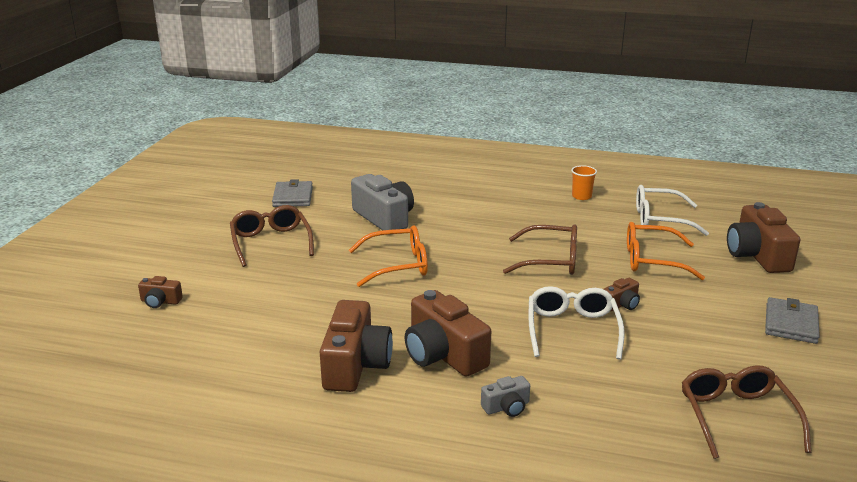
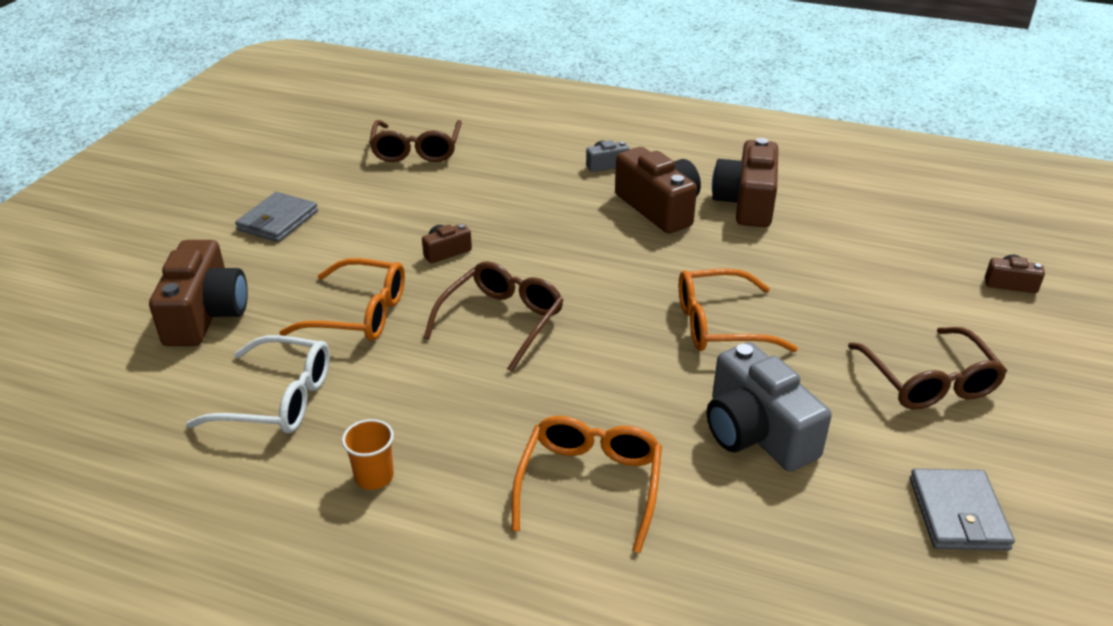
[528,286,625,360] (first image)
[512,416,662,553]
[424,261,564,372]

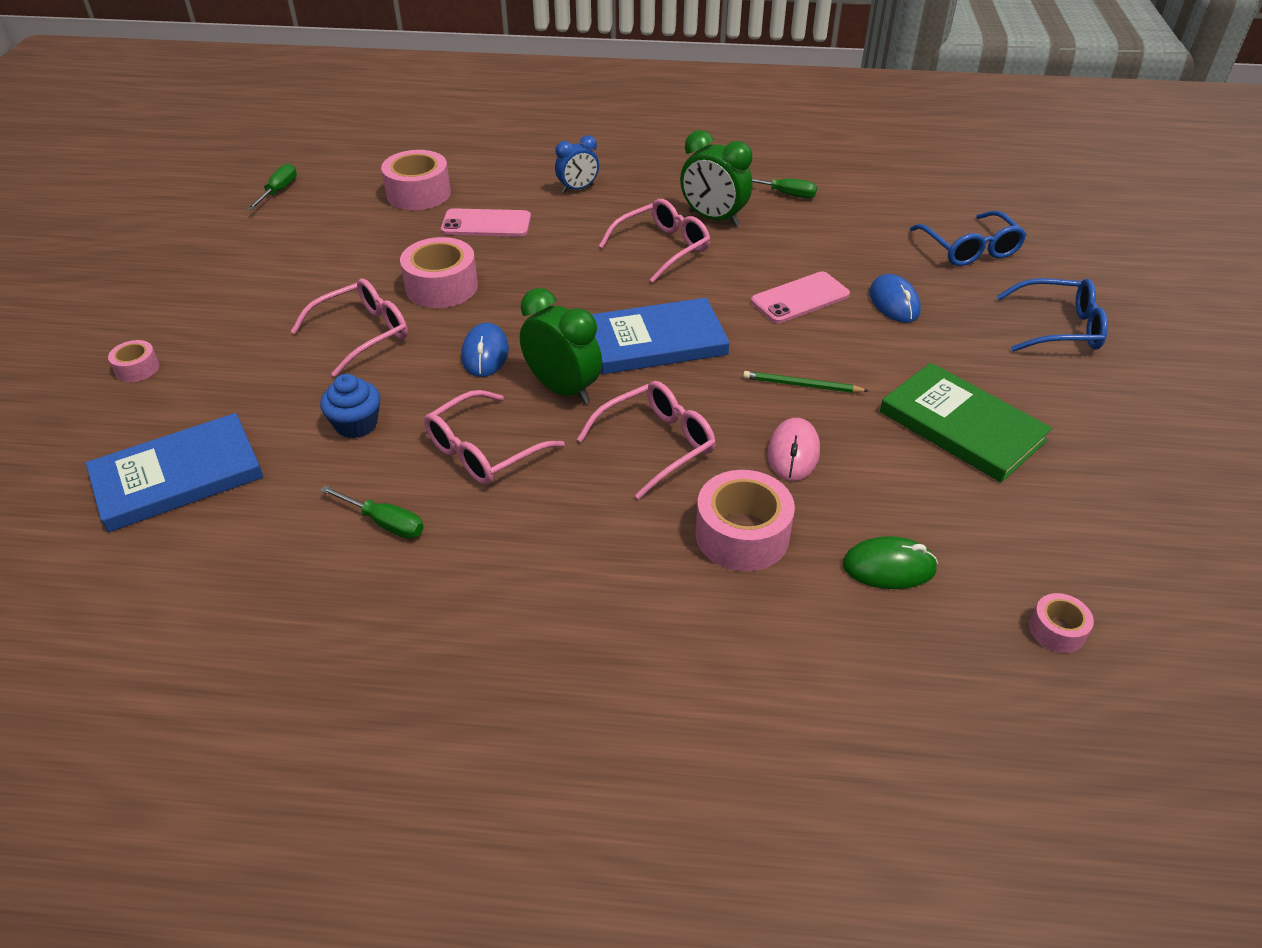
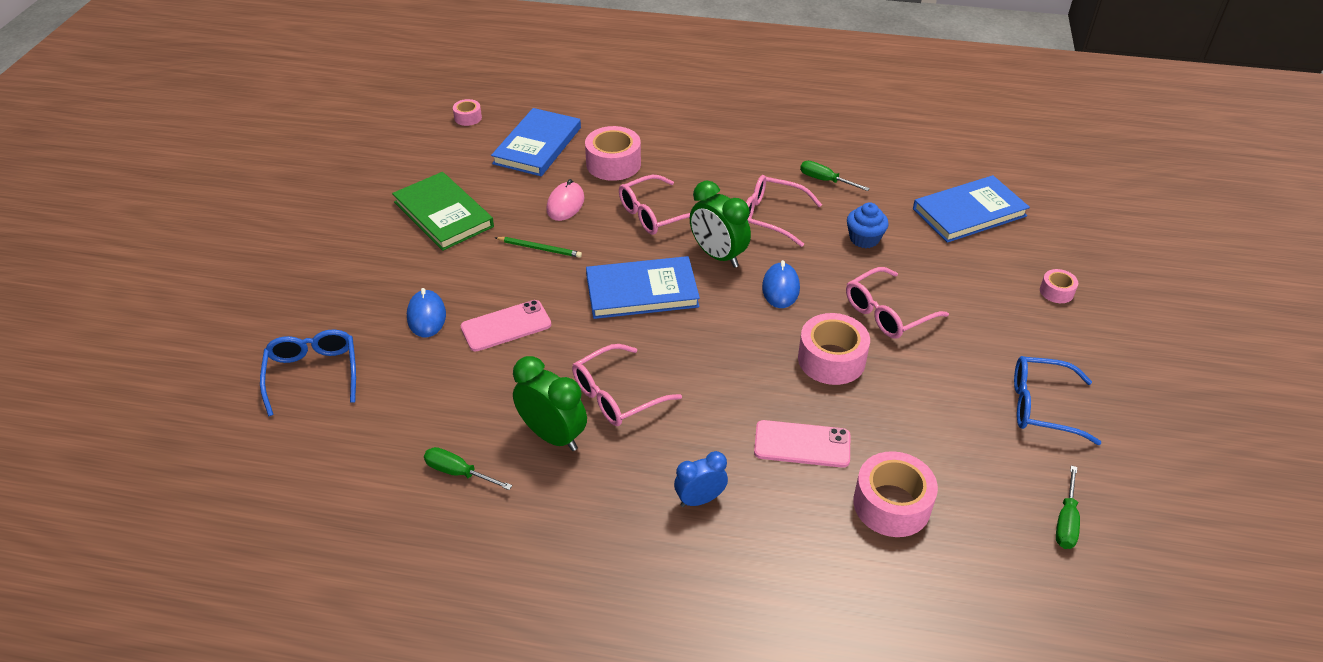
[1014,356,1101,445]
[491,108,581,176]
[746,175,822,247]

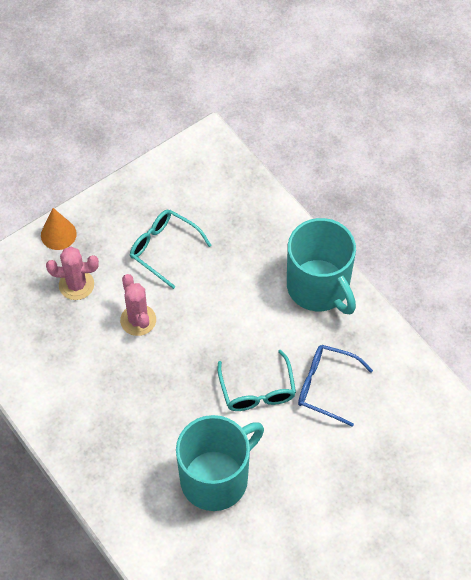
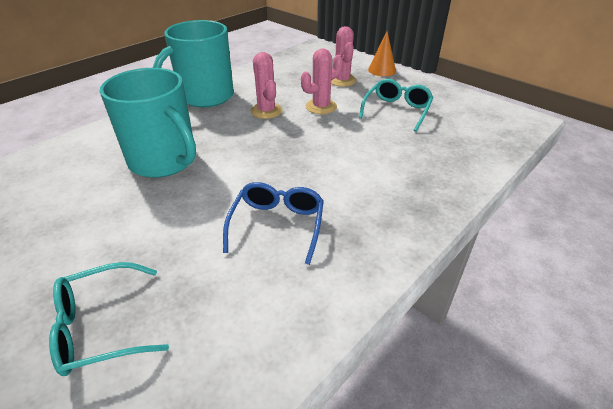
[251,52,283,119]
[49,262,169,376]
[153,20,234,107]

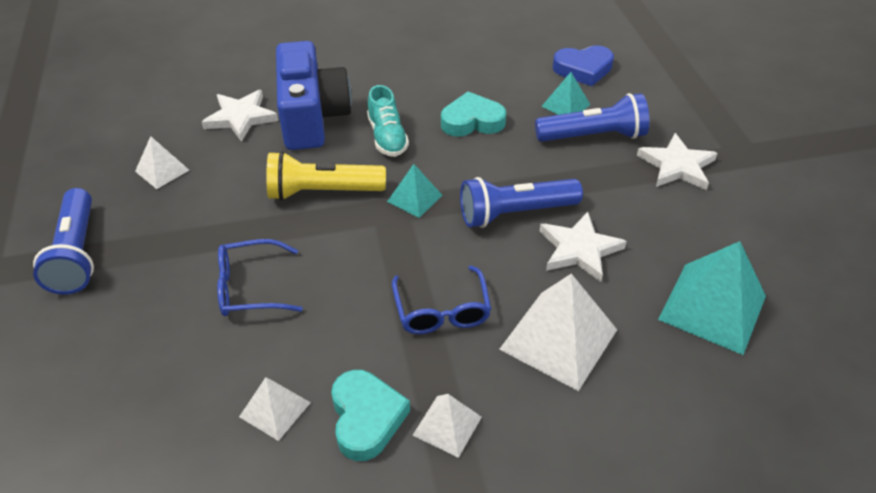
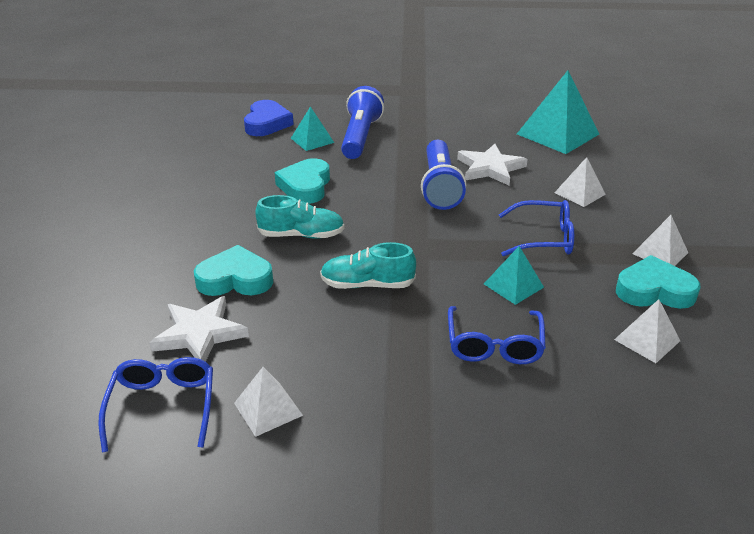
[33,188,94,295] (first image)
[637,133,718,190] (first image)
[98,357,213,452]
[484,246,544,305]
[320,242,416,289]
[194,245,273,296]
[554,157,606,207]

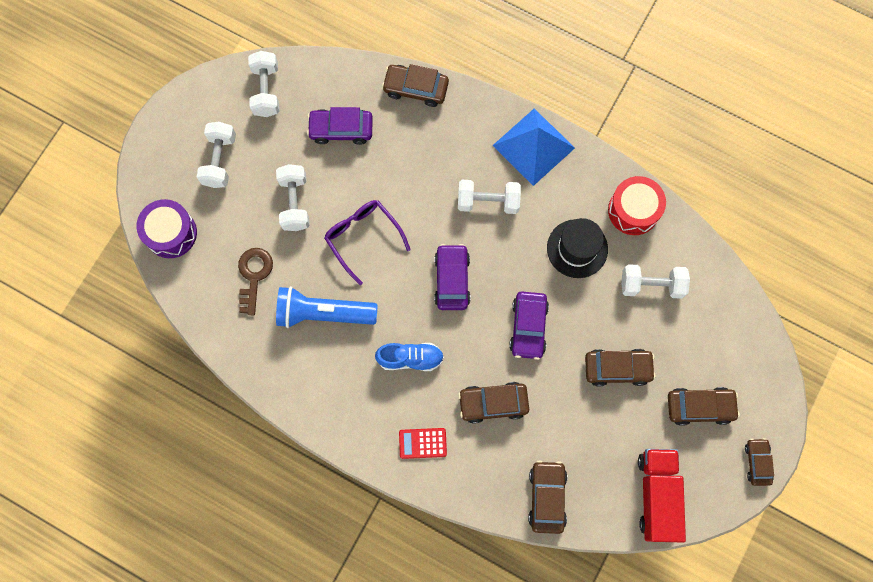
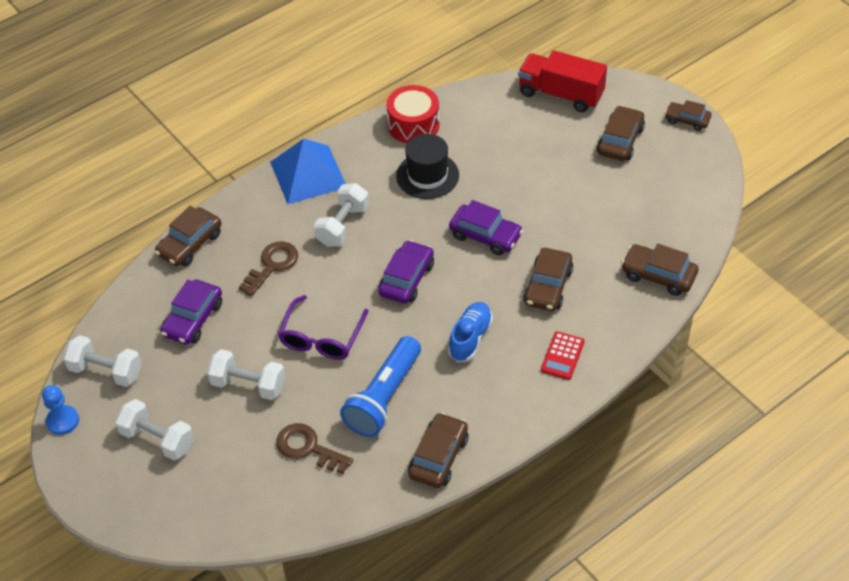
[137,199,197,258] (first image)
[621,264,690,299] (first image)
[42,385,79,435]
[239,242,298,296]
[408,412,469,488]
[518,50,607,112]
[278,295,368,360]
[378,240,434,304]

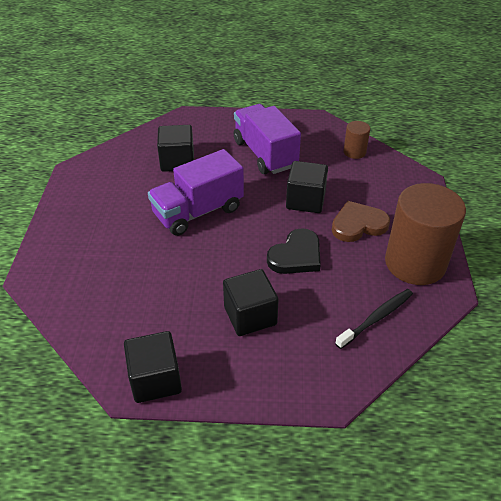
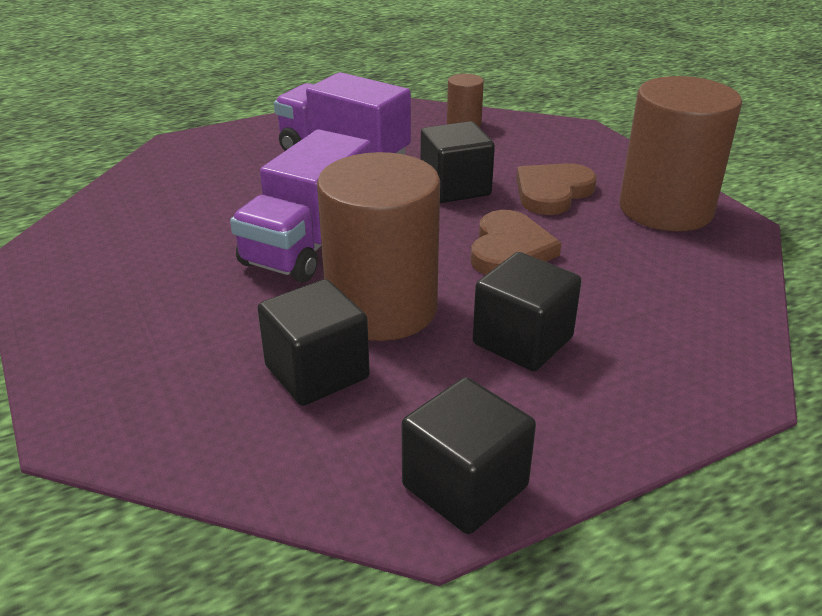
[335,289,413,349] (first image)
[317,152,440,341]
[257,279,370,406]
[471,210,561,275]

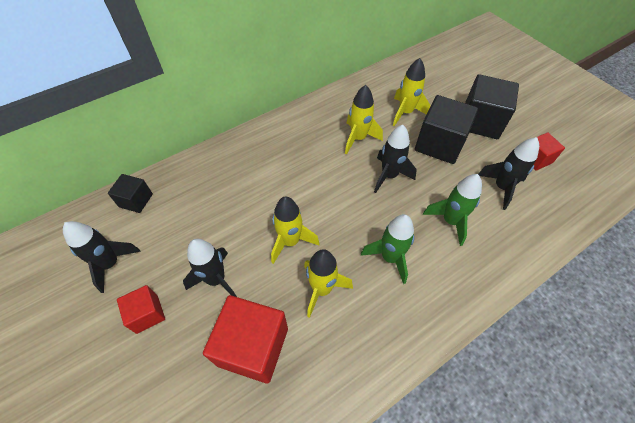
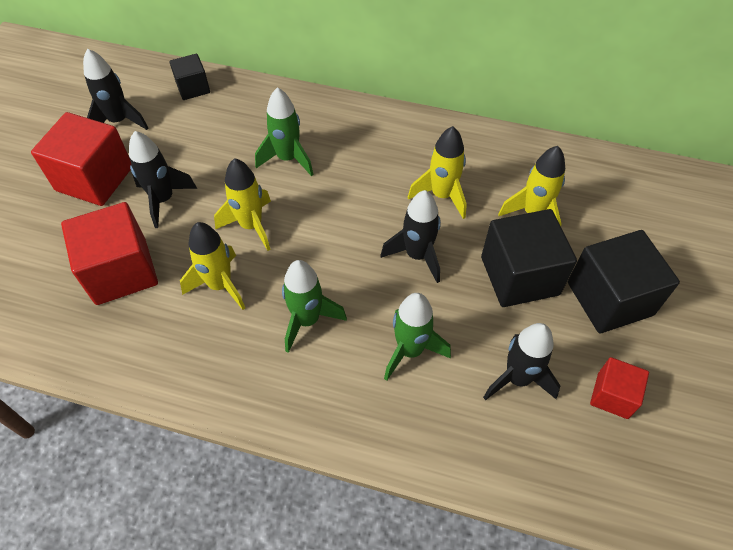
[255,87,314,176]
[31,112,131,206]

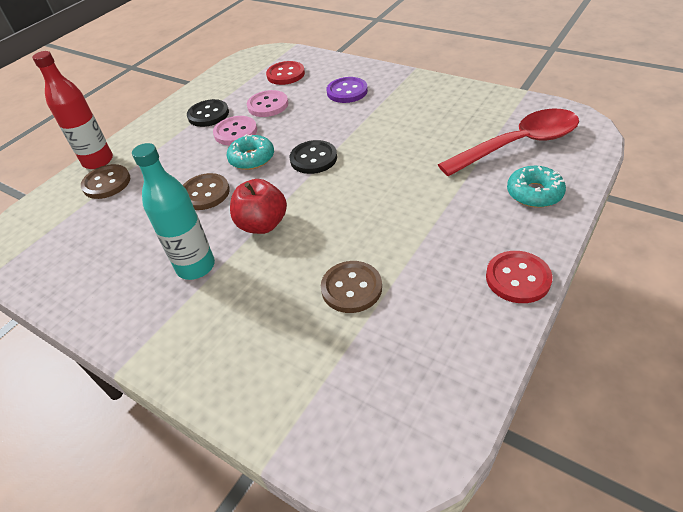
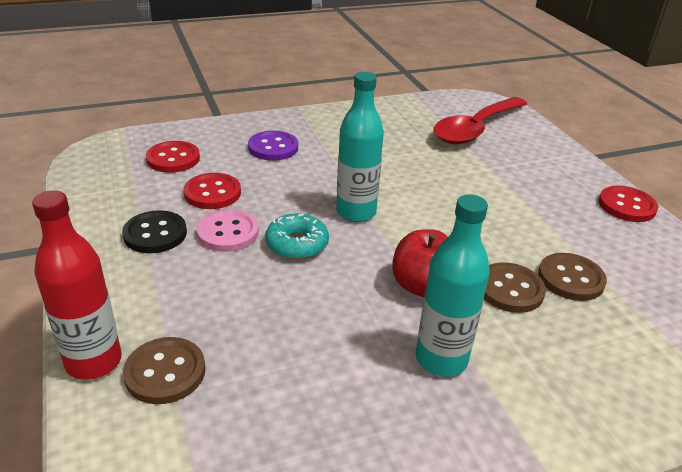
[507,166,566,208] (first image)
[484,262,546,313]
[336,72,384,222]
[184,173,241,209]
[433,97,527,144]

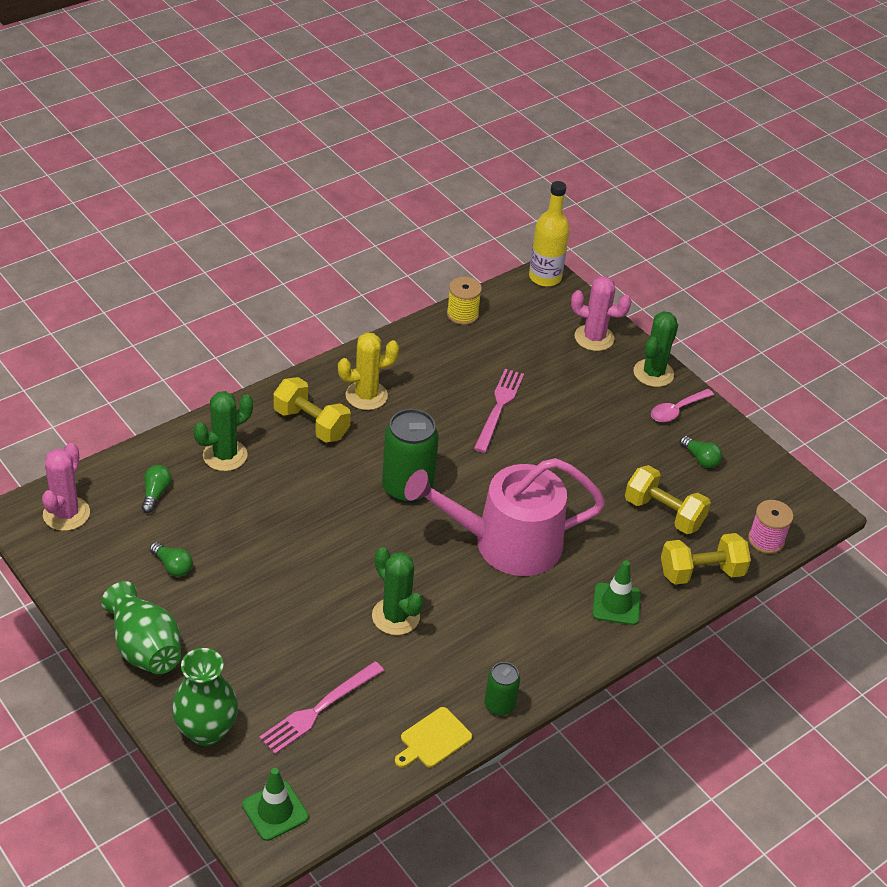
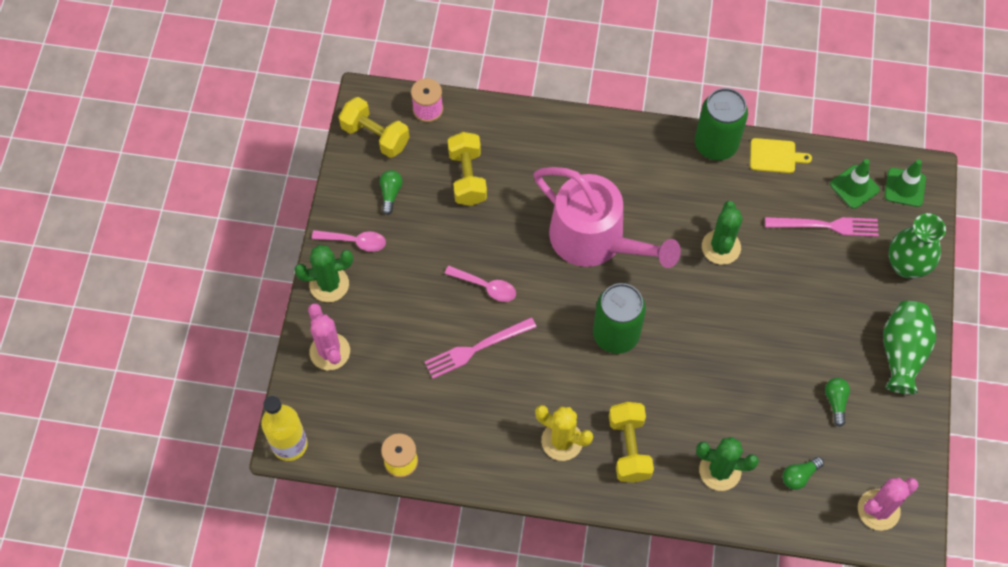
[445,266,516,302]
[830,159,880,209]
[339,97,410,158]
[695,88,748,160]

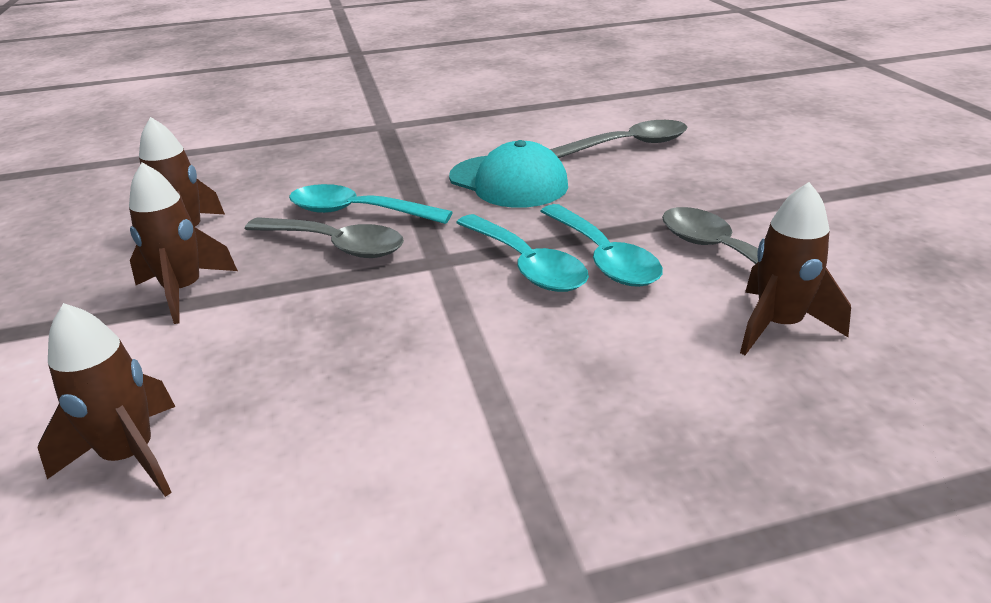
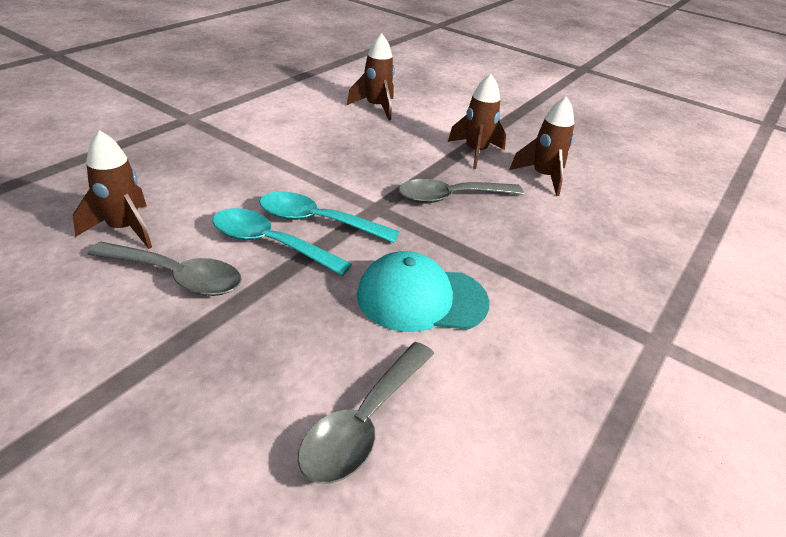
[289,184,453,224] (first image)

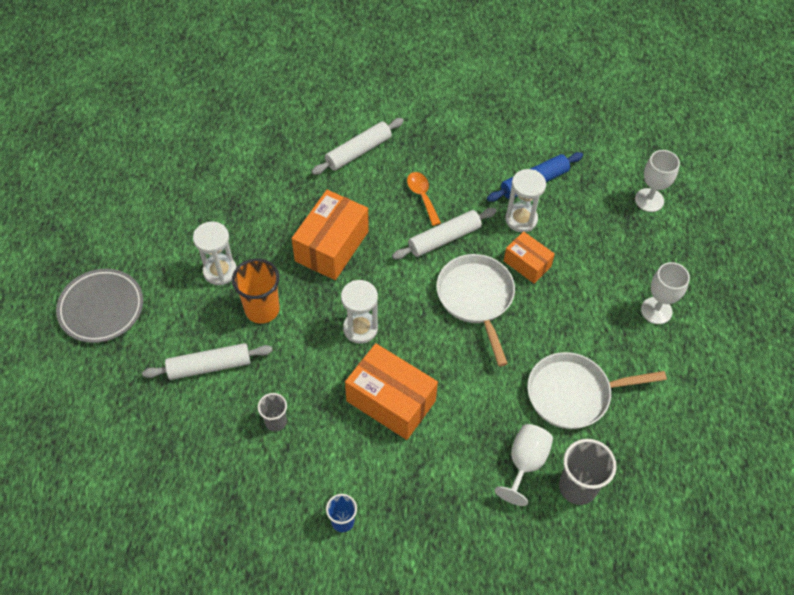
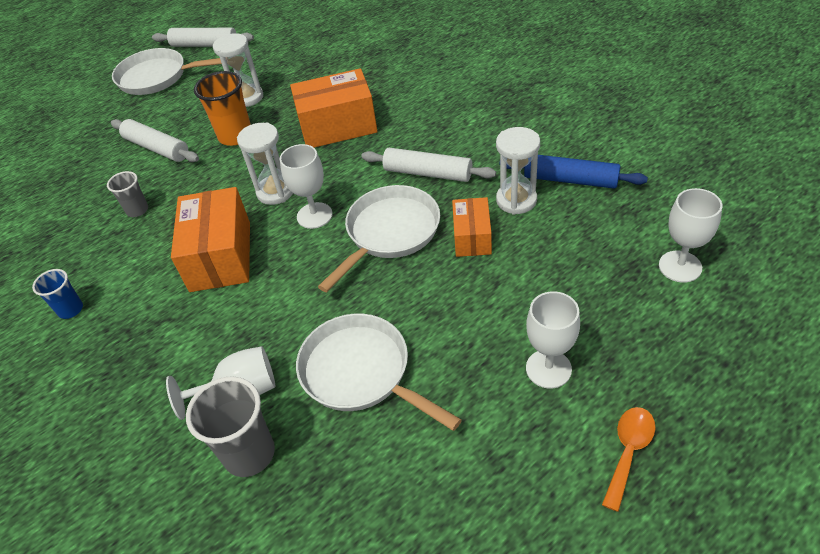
[280,144,333,229]
[152,28,254,47]
[602,407,656,512]
[112,48,222,95]

